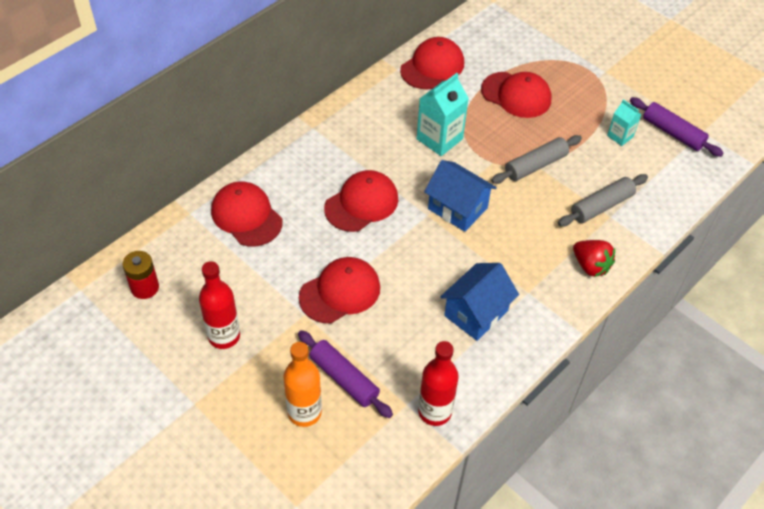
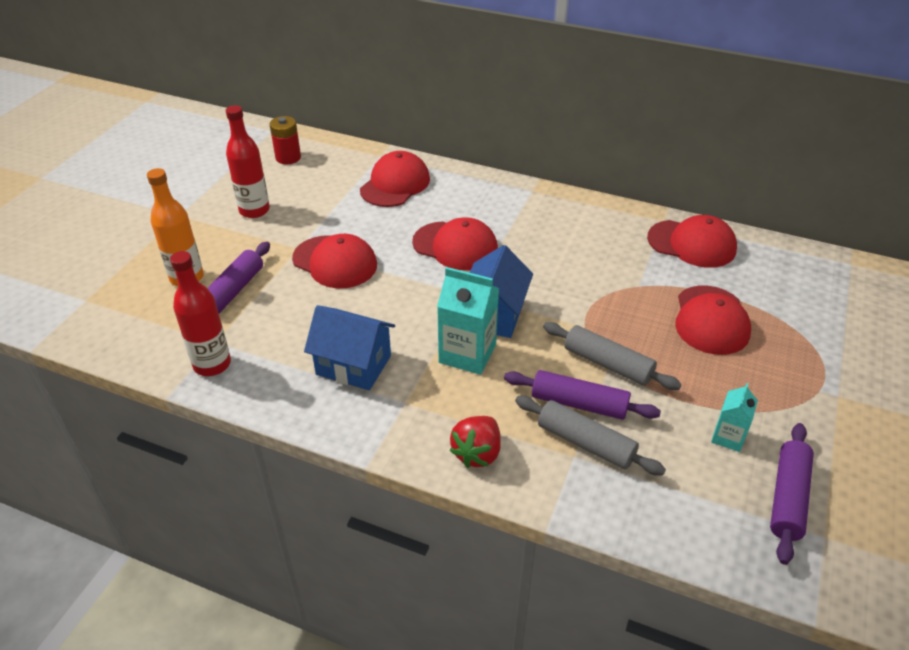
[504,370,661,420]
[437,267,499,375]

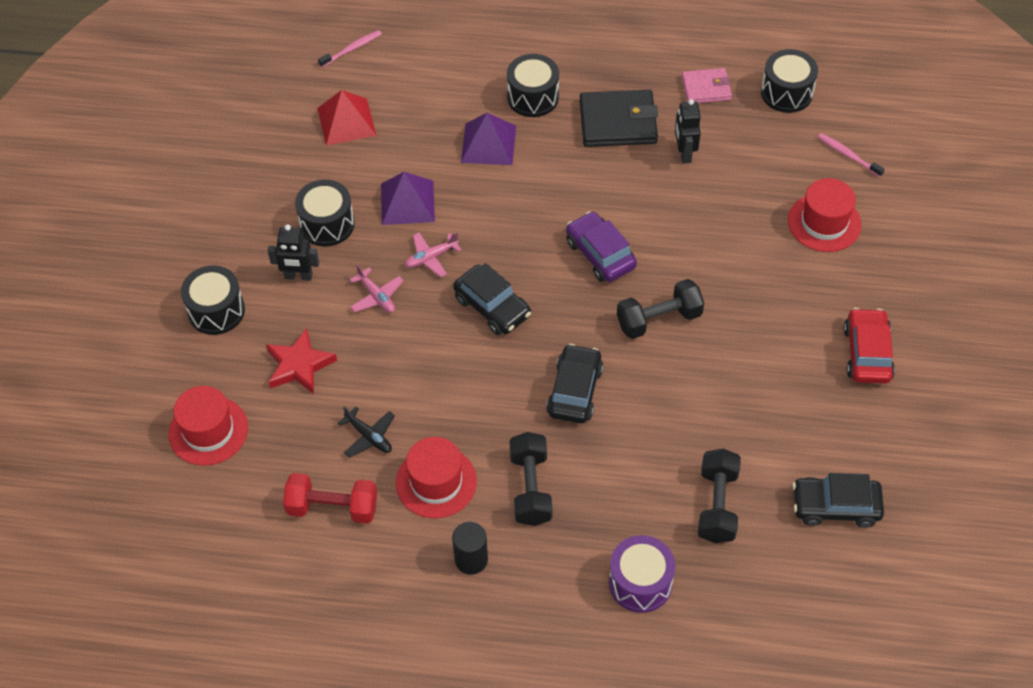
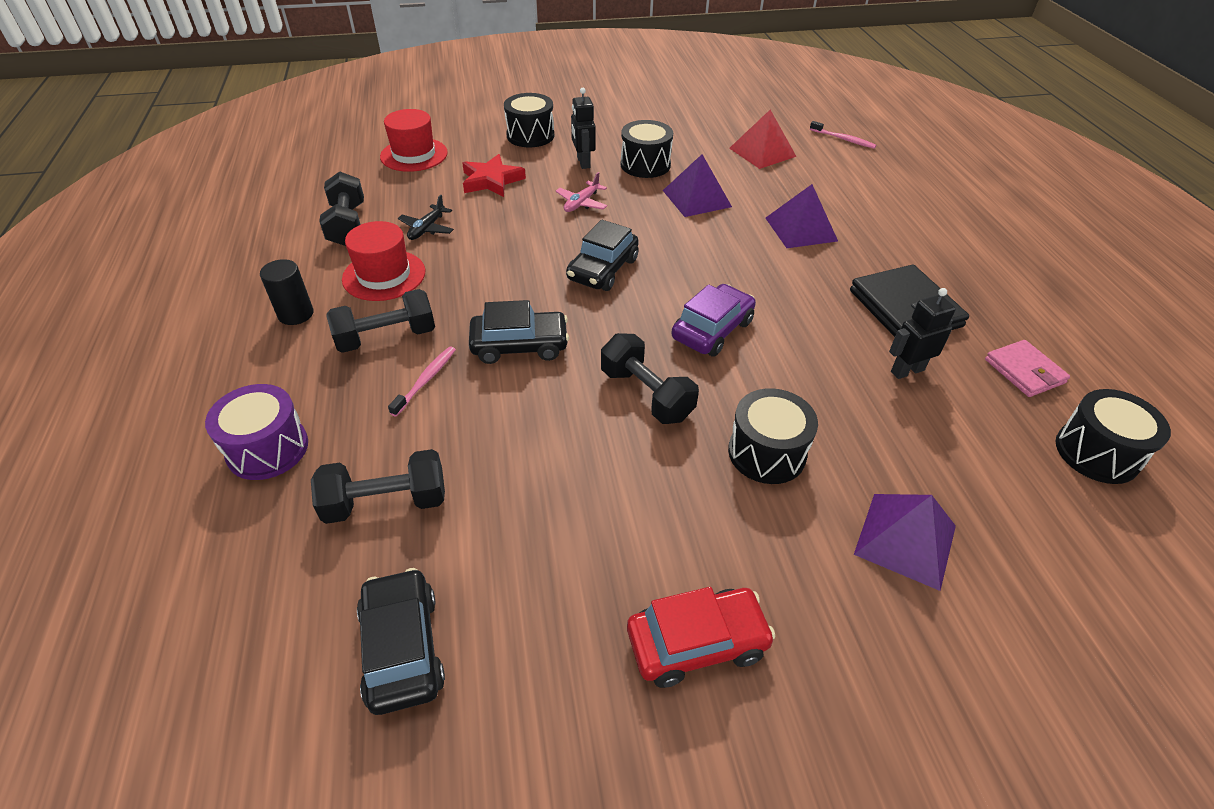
[404,232,462,277] (first image)
[728,388,818,484]
[388,346,456,417]
[854,494,956,591]
[319,172,364,246]

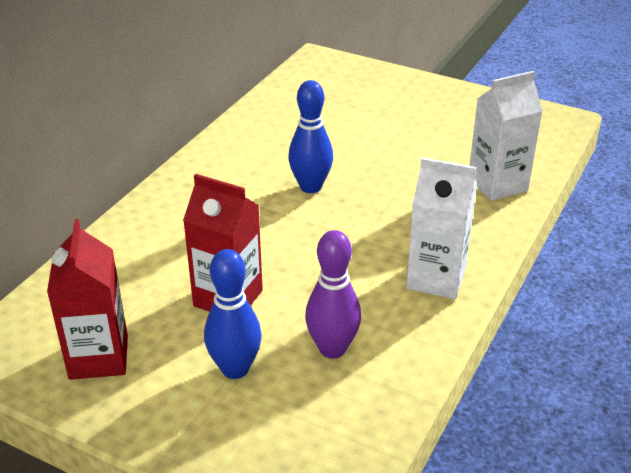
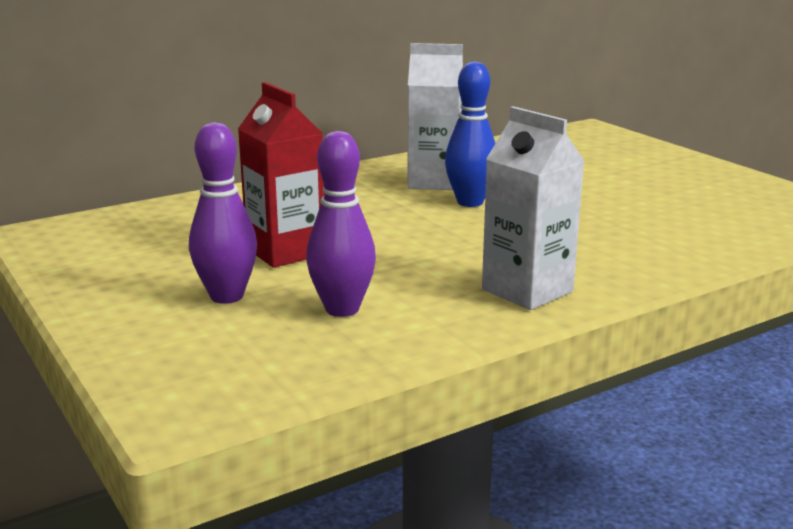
[47,219,128,380] (first image)
[407,43,463,190]
[189,122,257,304]

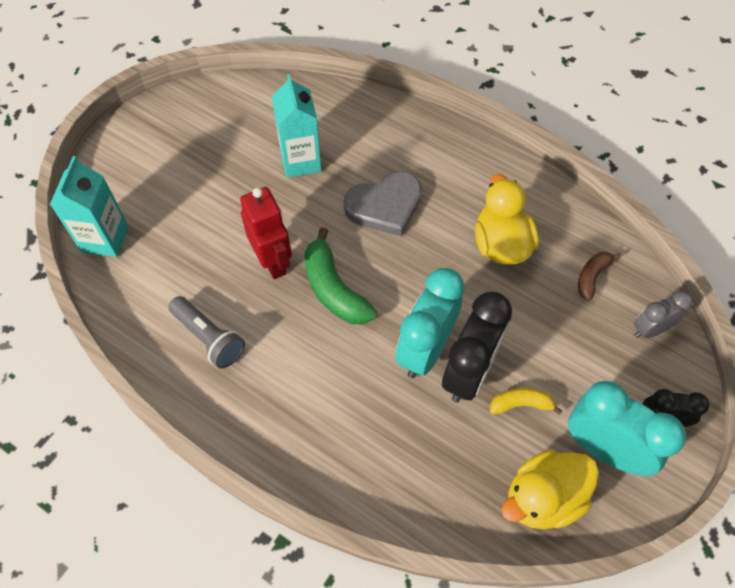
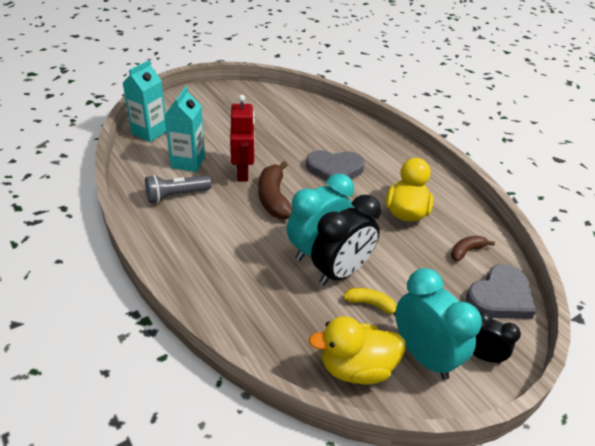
[164,86,205,172]
[466,264,536,319]
[259,161,293,219]
[145,175,211,203]

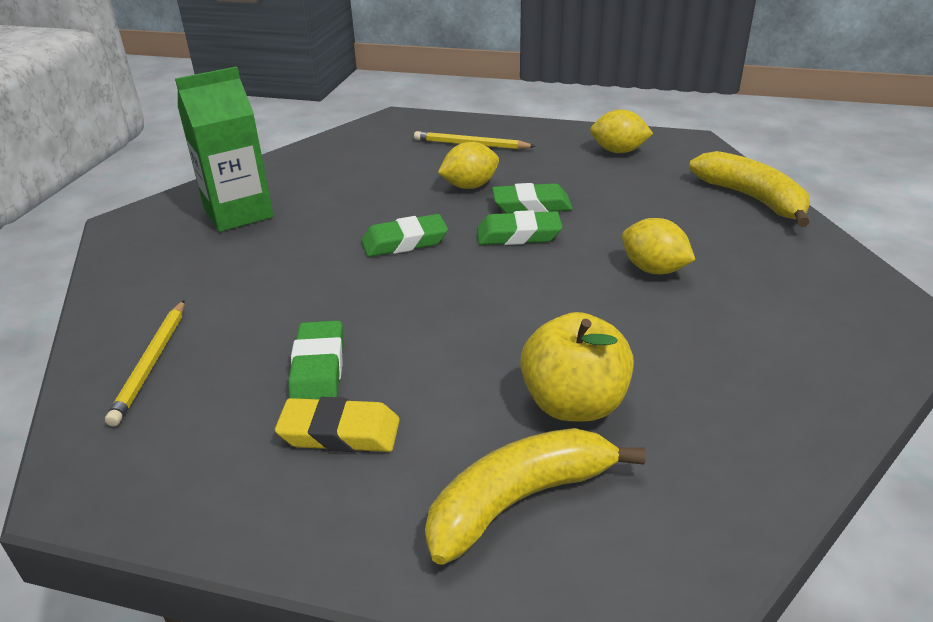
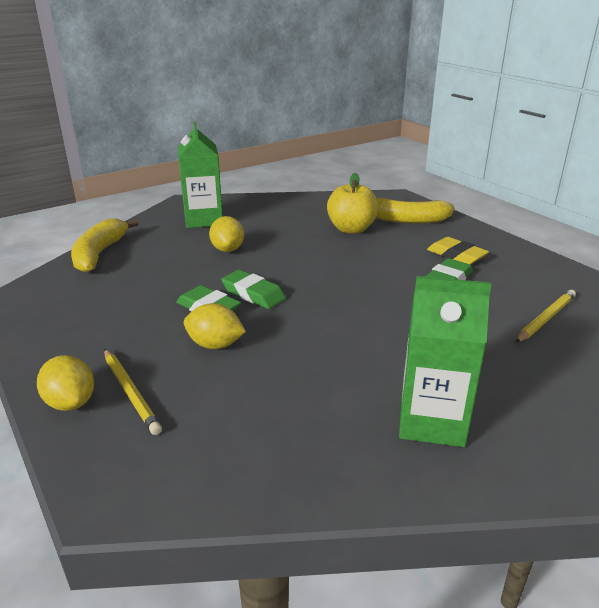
[361,214,448,257] (first image)
[178,122,223,228]
[37,355,94,411]

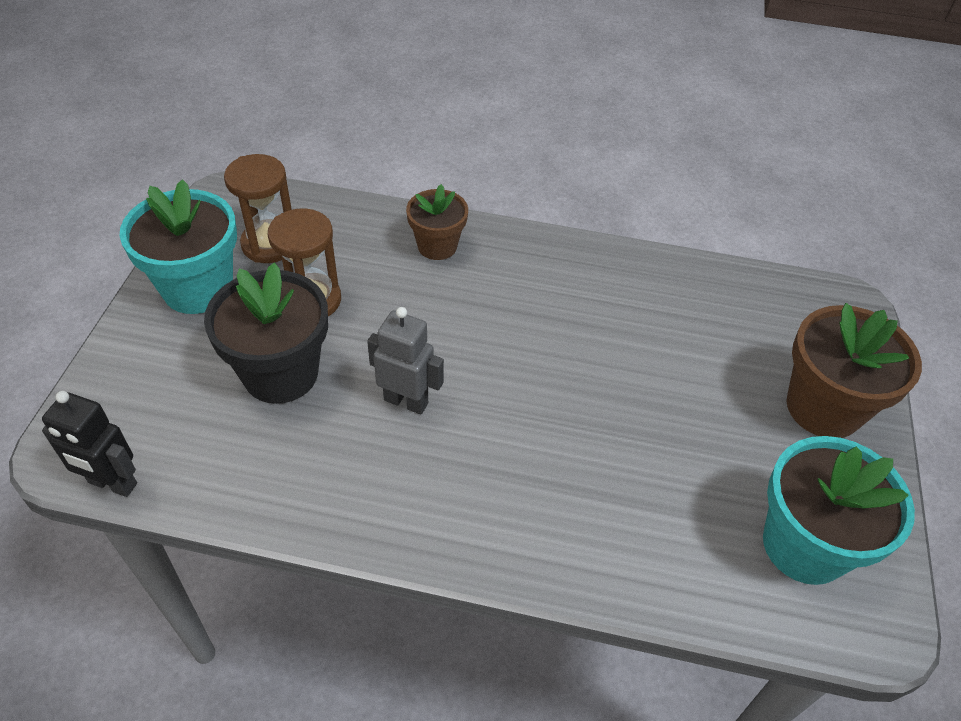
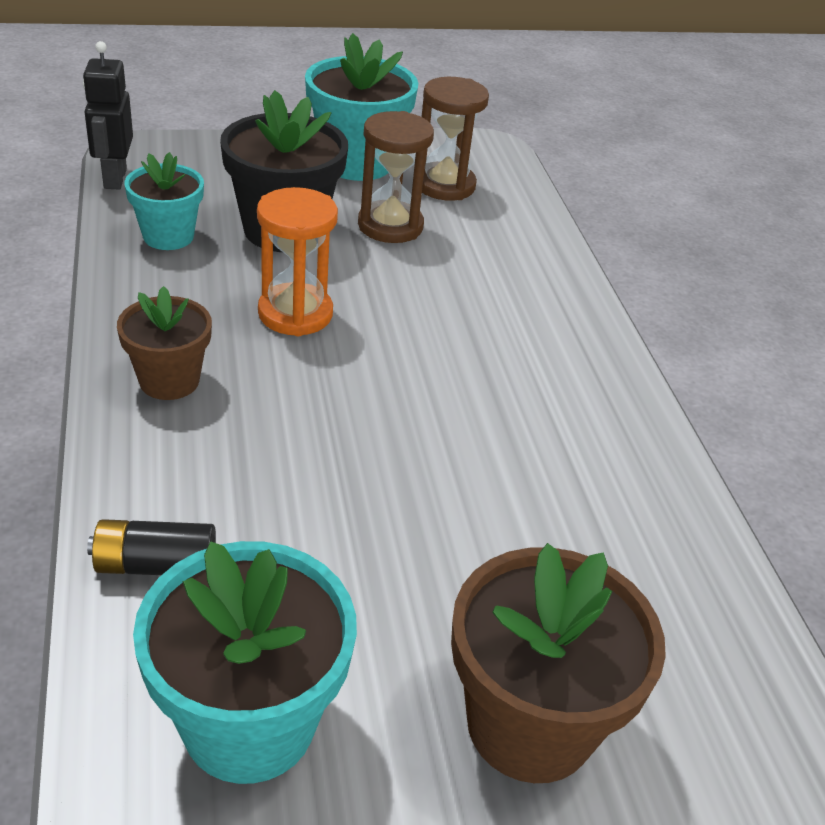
[87,519,216,575]
[124,152,204,250]
[117,286,212,400]
[257,187,338,336]

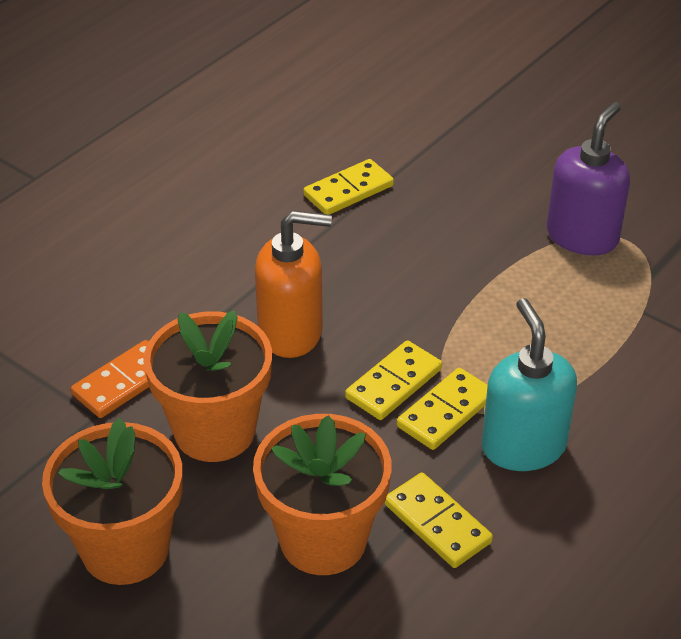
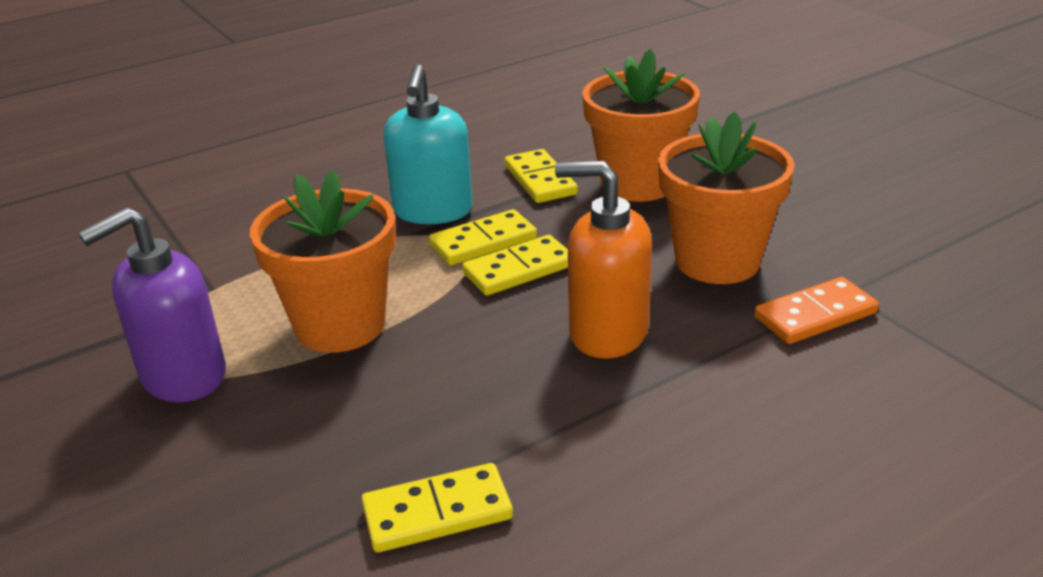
[250,170,396,353]

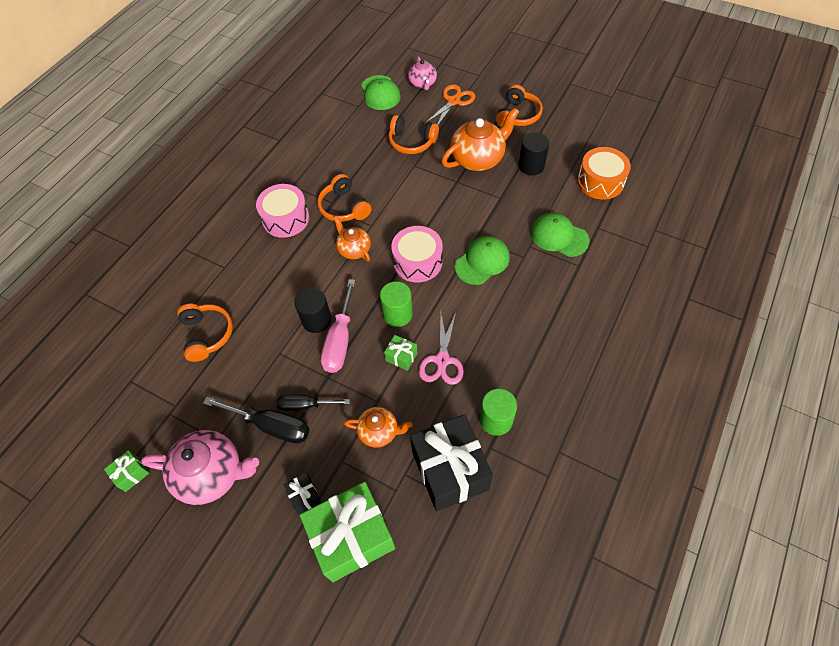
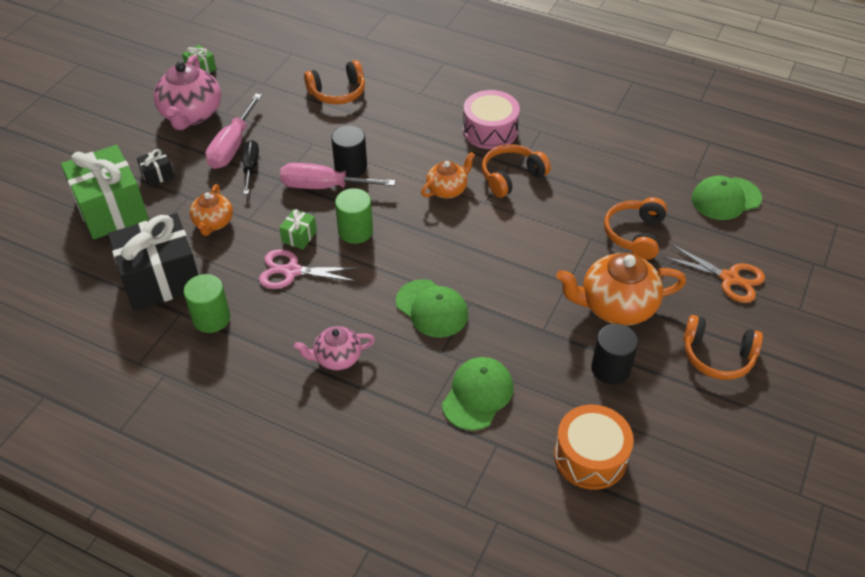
[391,226,443,283] (first image)
[294,326,375,370]
[206,94,262,169]
[556,253,686,326]

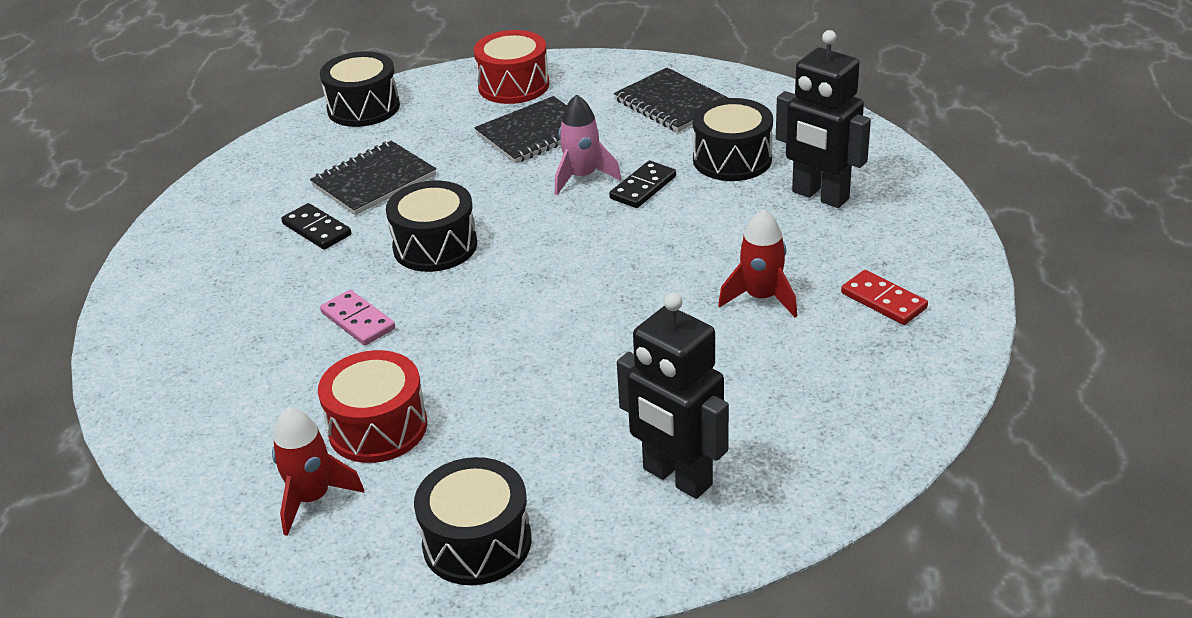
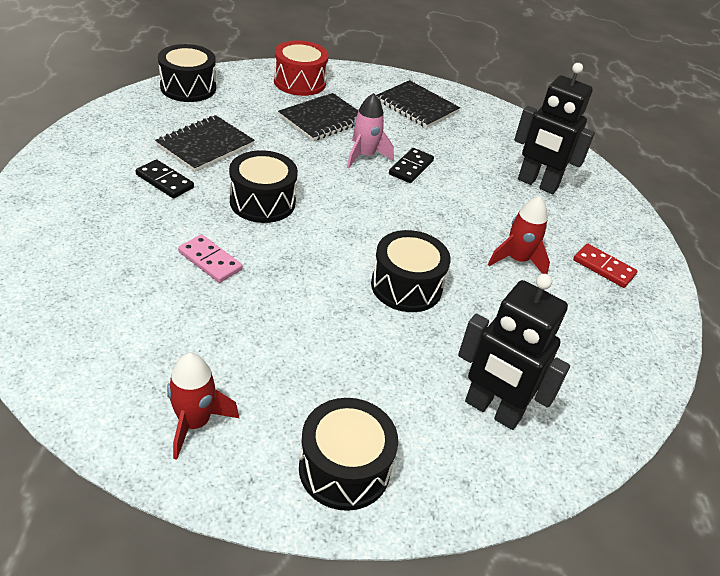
[318,350,427,463] (first image)
[371,230,451,312]

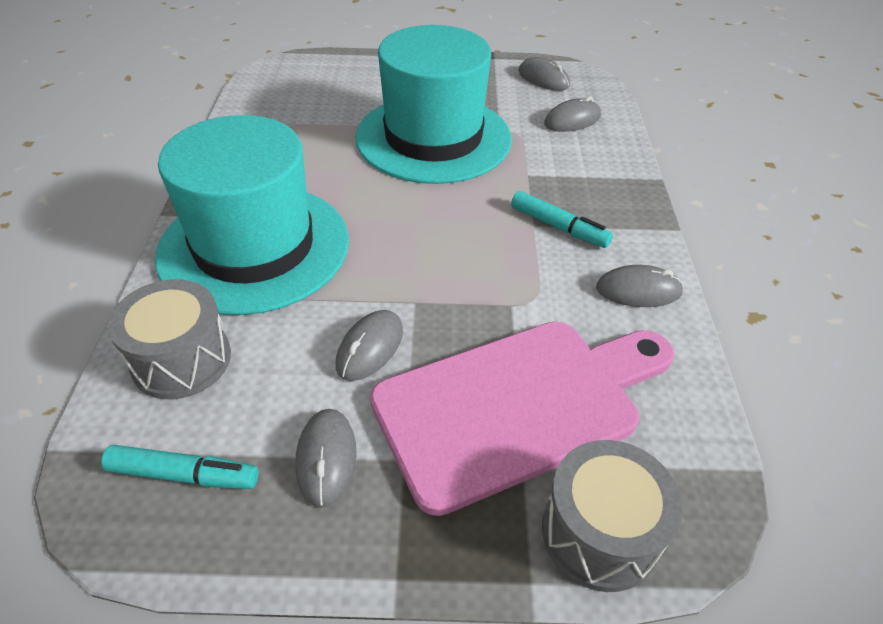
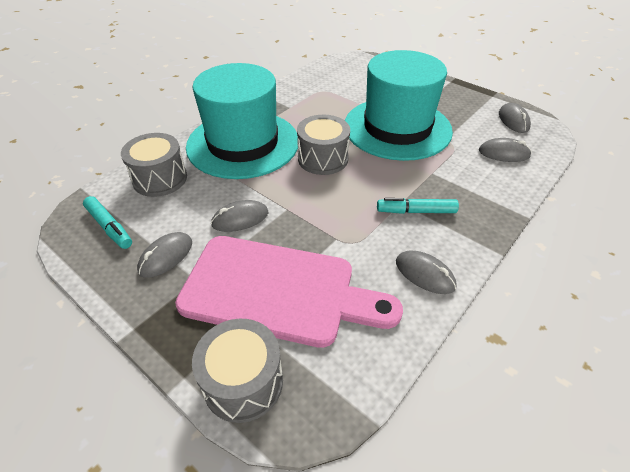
[297,115,350,175]
[377,198,459,214]

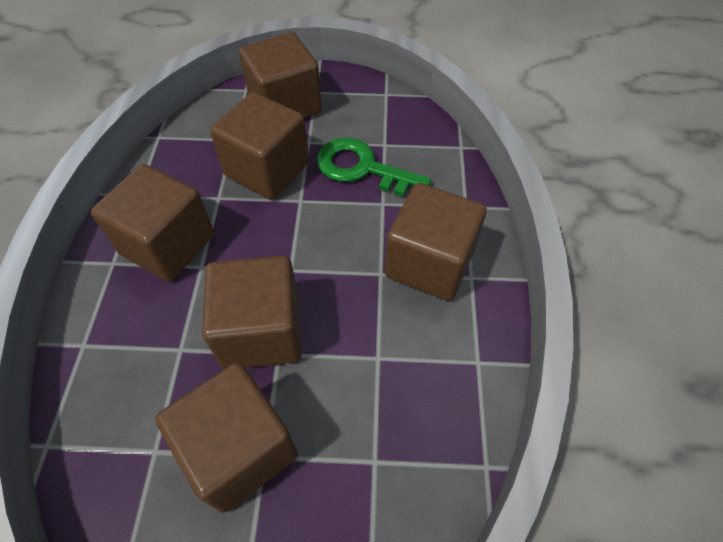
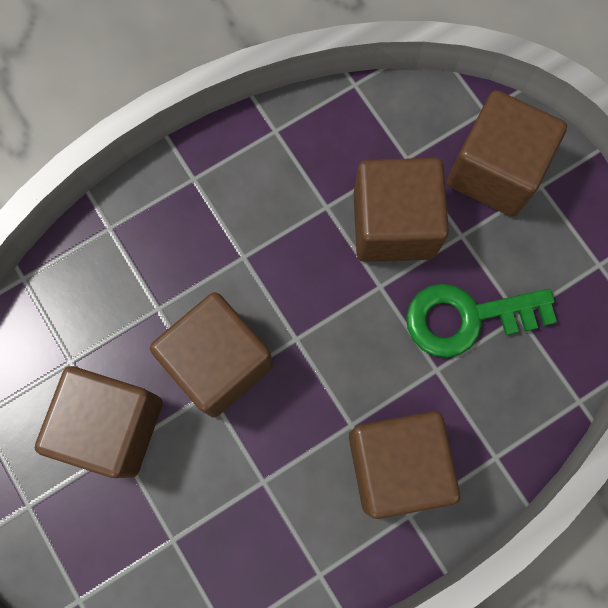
[91,164,214,282] (first image)
[406,284,557,358]

